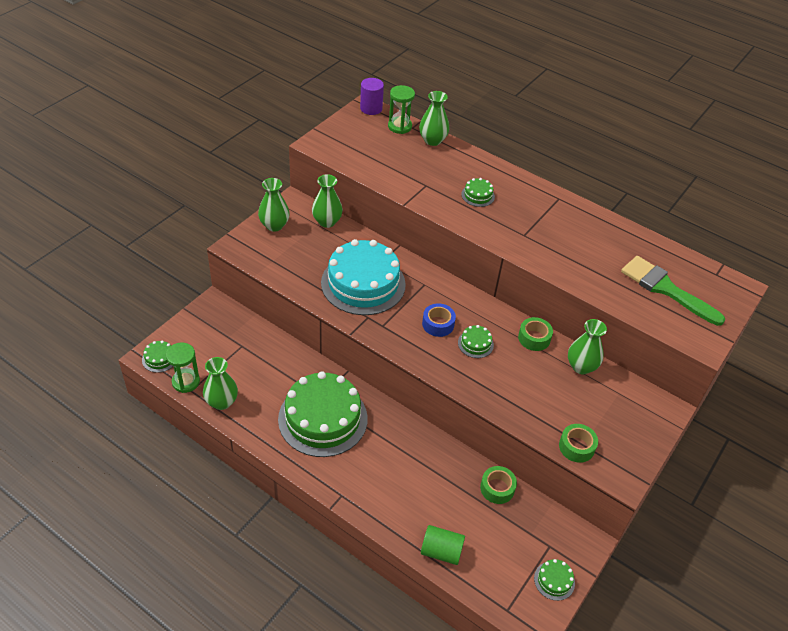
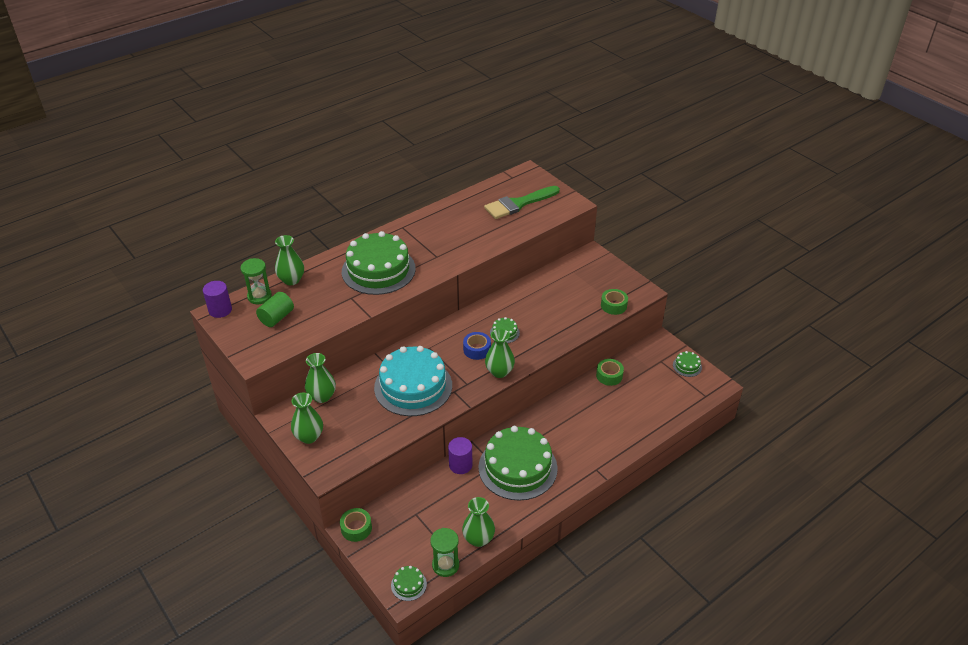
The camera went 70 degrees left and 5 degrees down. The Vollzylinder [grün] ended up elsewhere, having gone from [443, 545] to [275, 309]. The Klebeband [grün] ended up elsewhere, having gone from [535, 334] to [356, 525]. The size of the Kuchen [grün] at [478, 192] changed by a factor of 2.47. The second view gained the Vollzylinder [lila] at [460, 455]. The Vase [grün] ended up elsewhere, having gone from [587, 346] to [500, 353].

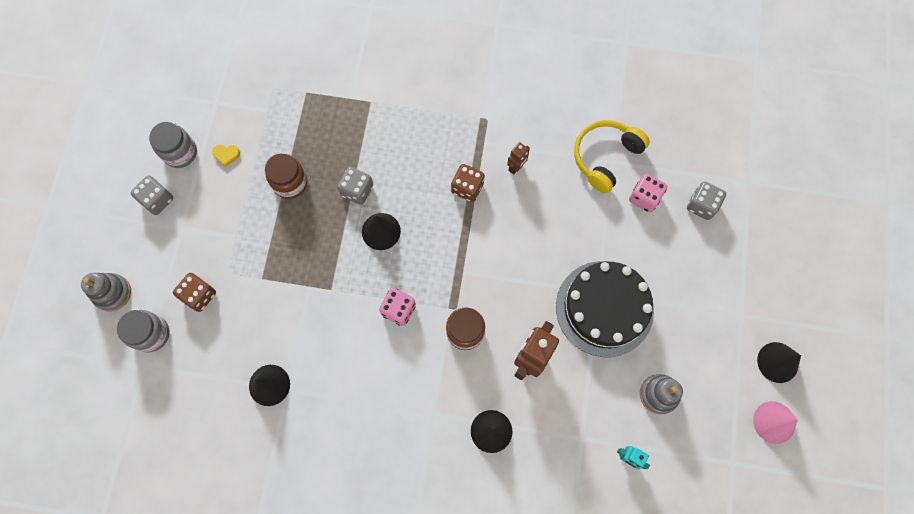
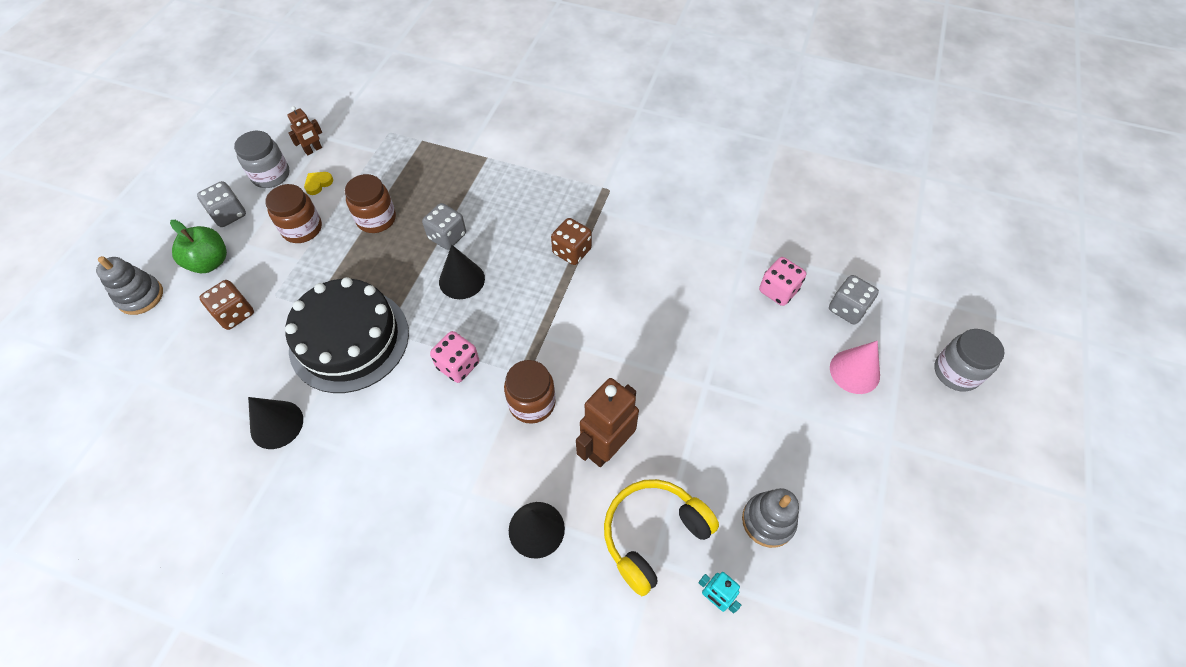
The camera went 10 degrees right and 15 degrees down. The second view gained the Apfel [grün] at [198, 246]. The second view gained the Einmachglas [braun] at [293, 213]. The Kuchen [schwarz] ended up elsewhere, having gone from [605, 309] to [347, 335]. The Roboter [braun] ended up elsewhere, having gone from [518, 158] to [304, 130]. The Herz [gelb] at [226, 156] ended up facing another way, 120 degrees clockwise from before. The Kopfhörer [gelb] ended up elsewhere, having gone from [612, 156] to [661, 537]. The Kegel [rosa] ended up elsewhere, having gone from [775, 422] to [855, 367]. The Einmachglas [grau] ended up elsewhere, having gone from [143, 331] to [969, 360]. The second view lost the Kegel [schwarz] at [779, 362].

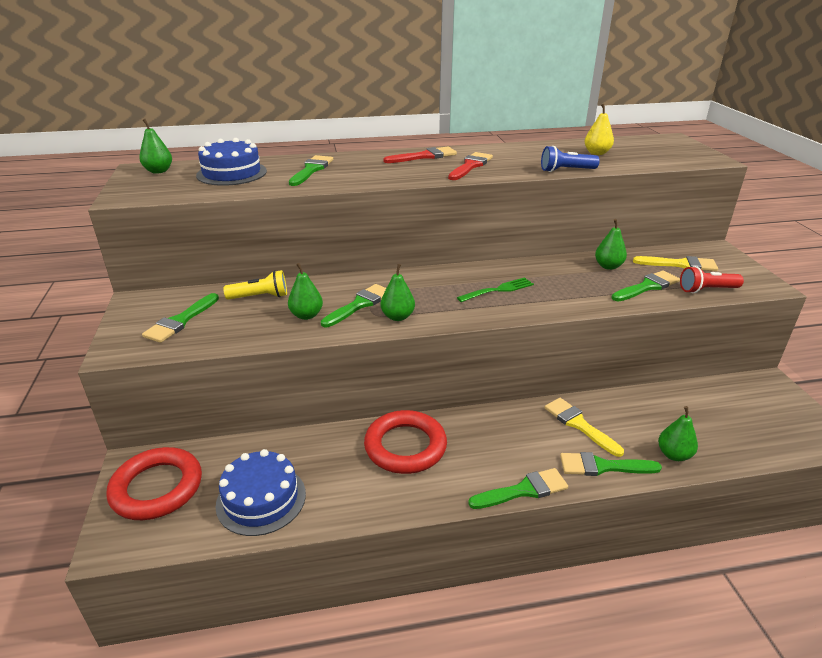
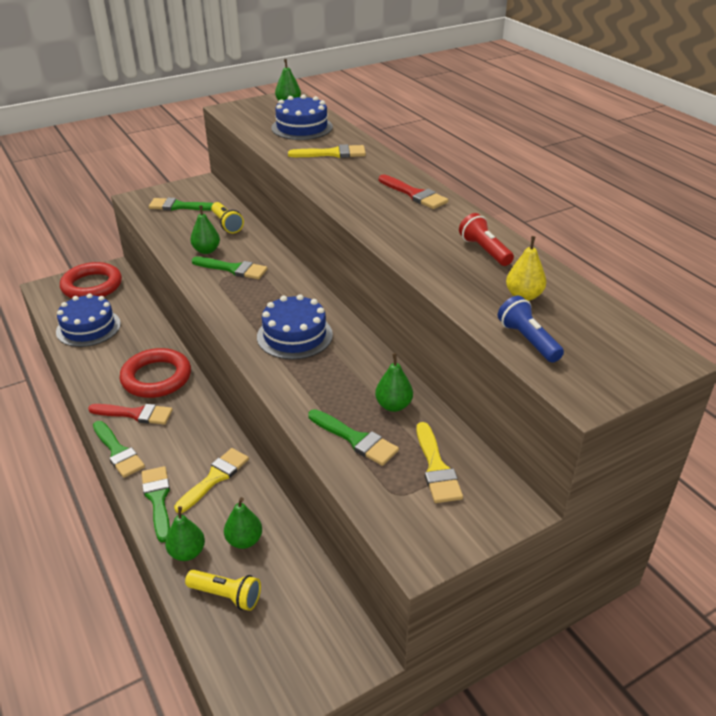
The camera went 70 degrees right and 5 degrees up. The Pinsel [rot] ended up elsewhere, having gone from [470, 166] to [130, 414]. The second view gained the Taschenlampe [gelb] at [223, 590]. The Birne [grün] ended up elsewhere, having gone from [397, 292] to [243, 523]. Where the Gabel [grün] stood at [495, 289], the Kuchen [blau] came to stand at [295, 327]. What was the Pinsel [grün] at [311, 170] turned into the Pinsel [gelb] at [327, 151]. The Taschenlampe [rot] ended up elsewhere, having gone from [712, 279] to [486, 239]. The Taschenlampe [blau] ended up elsewhere, having gone from [570, 159] to [531, 329].

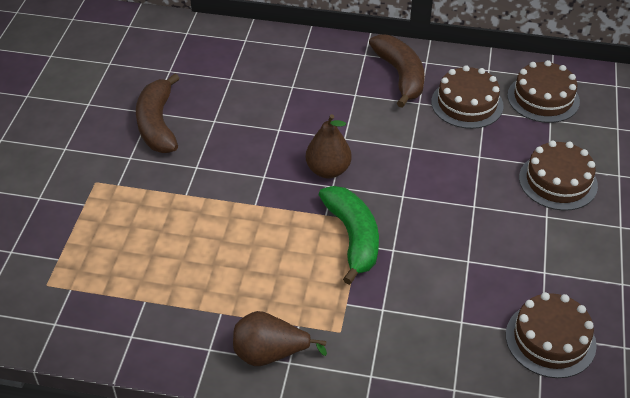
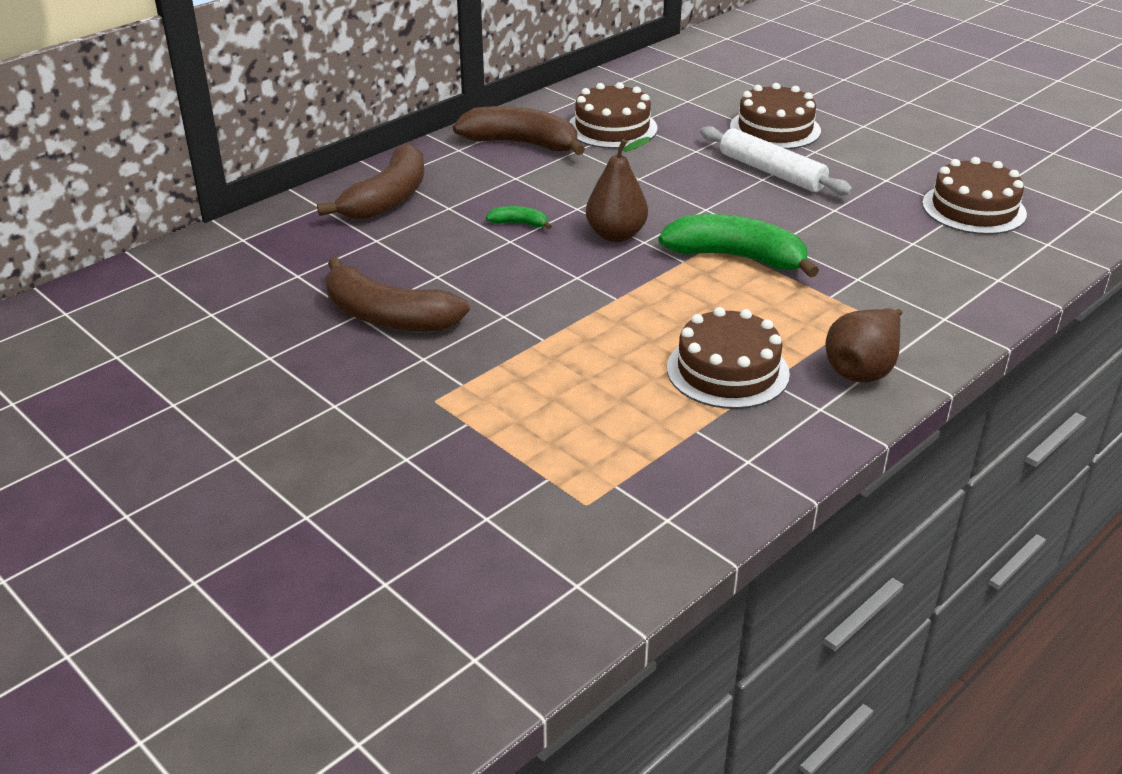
The camera went 55 degrees left and 10 degrees down. The second view gained the Banane [braun] at [370, 181]. The second view gained the Banane [grün] at [519, 217]. The Kuchen [braun] ended up elsewhere, having gone from [543, 91] to [728, 358]. The second view gained the Nudelholz [weiß] at [776, 161].

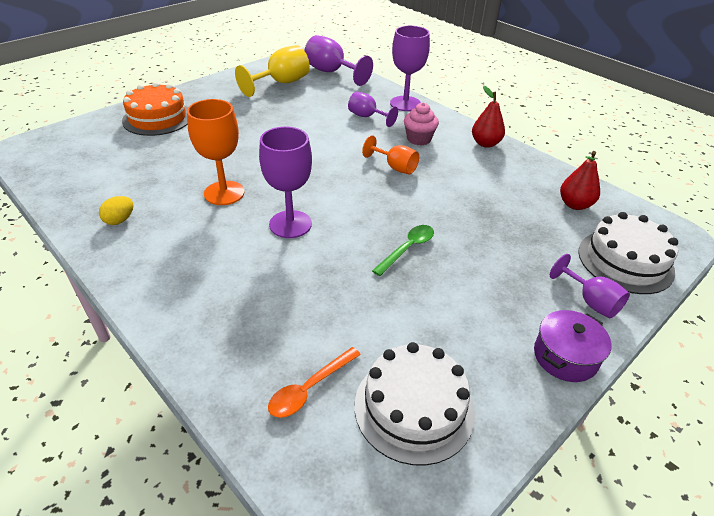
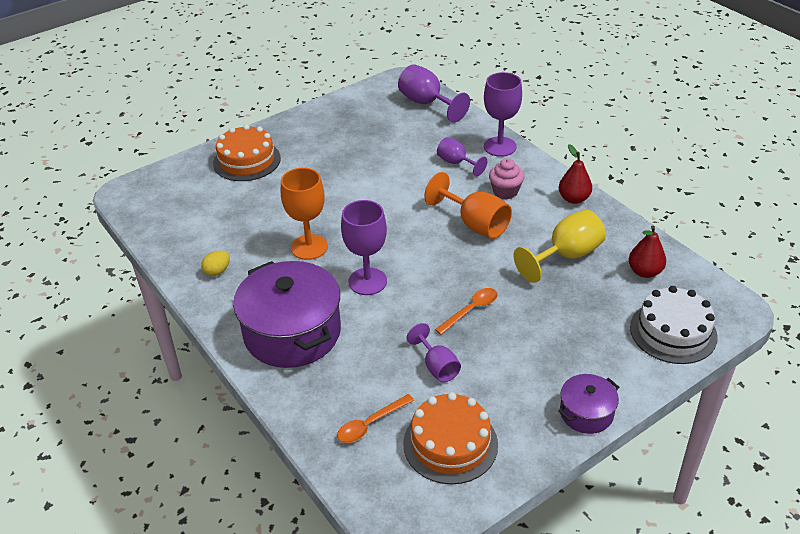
The camera went 10 degrees right and 0 degrees up. The second view gained the Kochtopf [lila] at [287, 314]. What was the Kuchen [weiß] at [415, 404] turned into the Kuchen [orange] at [450, 438]. The Kelch [lila] ended up elsewhere, having gone from [590, 286] to [434, 353]. The size of the Kelch [orange] at [390, 154] changed by a factor of 1.60. What was the Löffel [grün] at [403, 250] turned into the Löffel [orange] at [466, 311]. The Kelch [gelb] ended up elsewhere, having gone from [272, 71] to [559, 246].

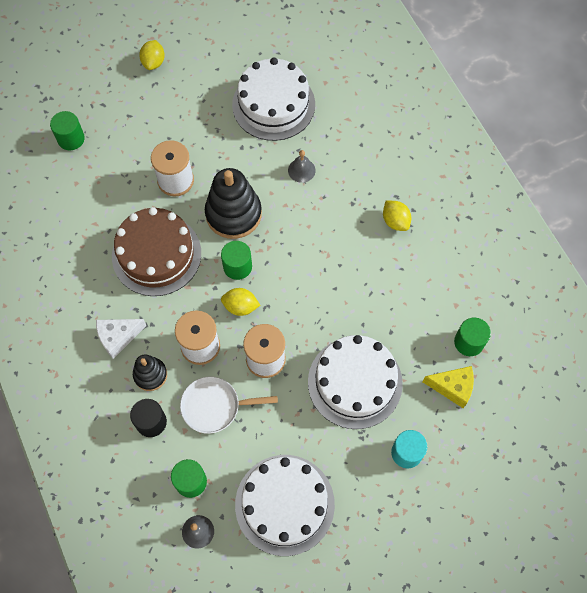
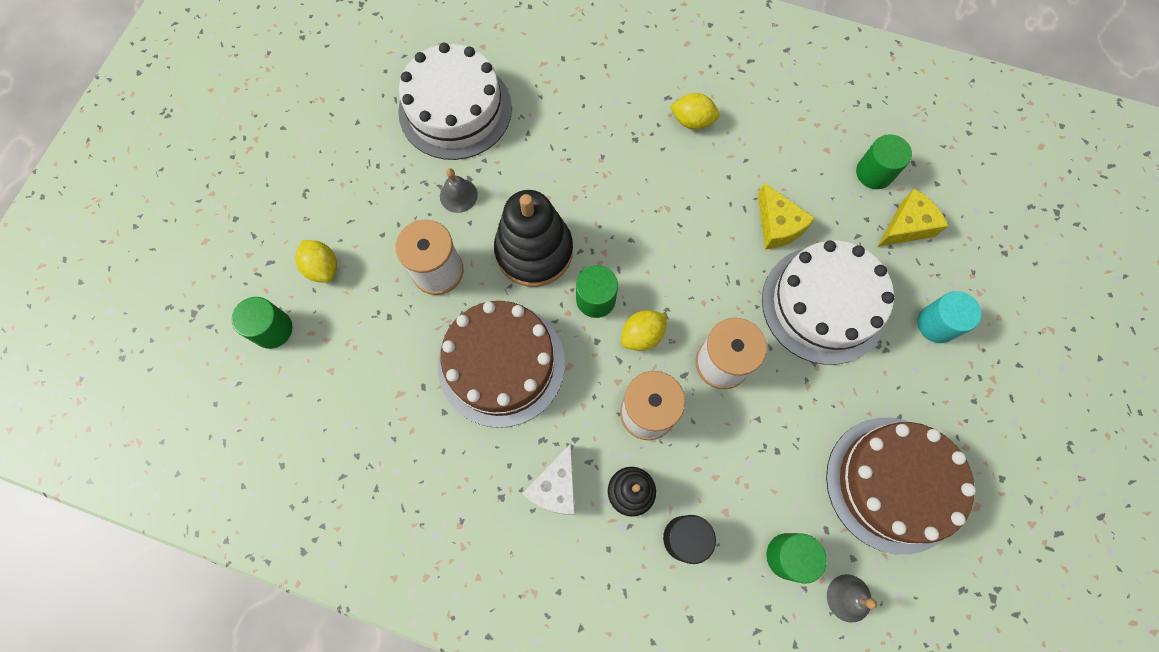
The camera went 45 degrees left and 5 degrees up. The Zitrone [gelb] ended up elsewhere, having gone from [152, 55] to [316, 261]. The Glocke [grau] ended up elsewhere, having gone from [302, 166] to [459, 190]. The second view gained the Käse [gelb] at [786, 216]. What was the Kuchen [weiß] at [285, 505] turned into the Kuchen [braun] at [901, 486]. The second view lost the Pfanne [weiß] at [229, 405].

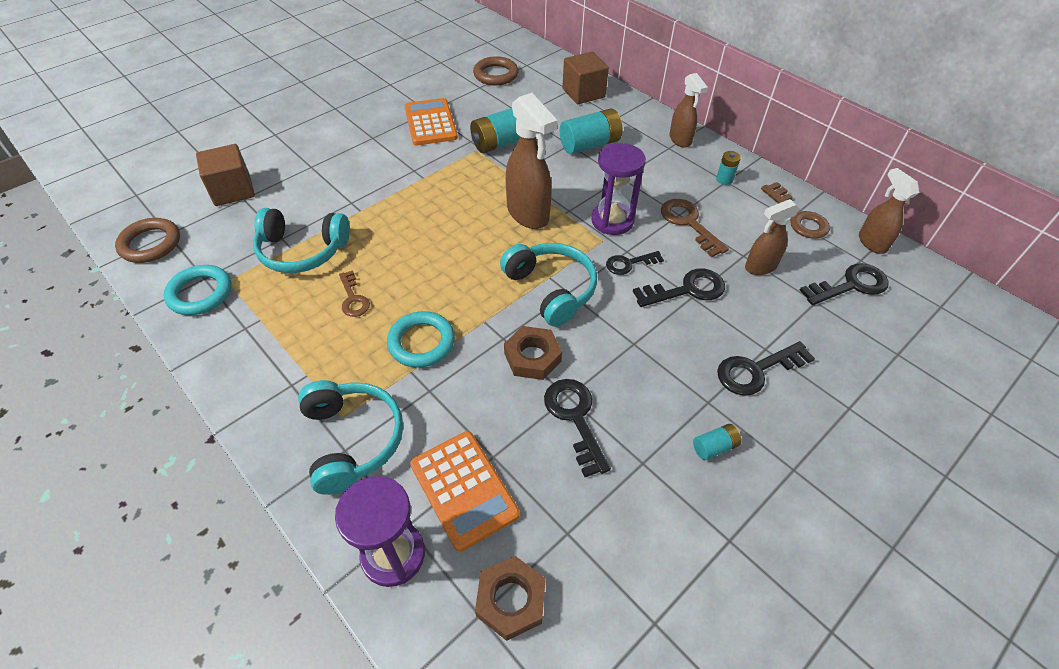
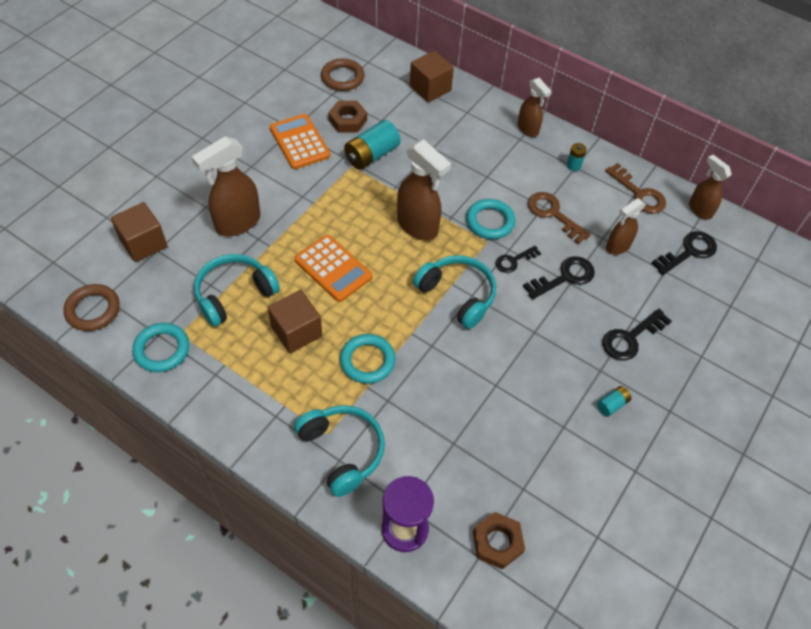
The camera went 15 degrees left and 5 degrees up. The second view gained the Sprühflasche [braun] at [226, 186]. The Kopfhörer [türkis] at [301, 240] ended up facing another way, 150 degrees clockwise from before. Where the Schlüssel [braun] stood at [354, 293], the Kubus [braun] came to stand at [294, 321]. The Taschenrechner [orange] ended up elsewhere, having gone from [465, 491] to [333, 268]. The Sechskantmutter [braun] ended up elsewhere, having gone from [533, 353] to [347, 117]. Where the Sanduhr [lila] stood at [618, 189], the Ring [türkis] came to stand at [490, 219]. The second view lost the Schlüssel [schwarz] at [577, 428]. The second view lost the Batterie [türkis] at [591, 131].

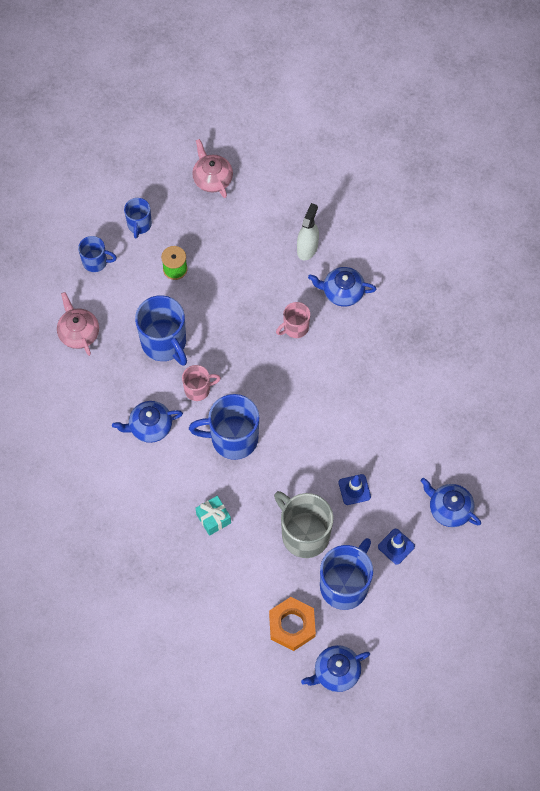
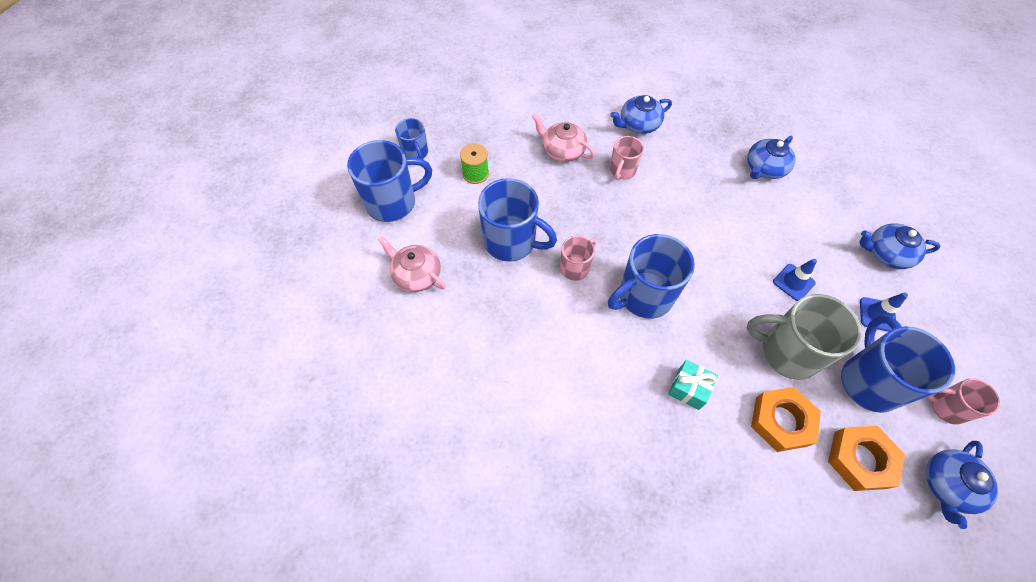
The camera went 30 degrees left and 5 degrees down. The size of the Tasse [blau] at [97, 254] changed by a factor of 1.80. The Teekanne [rosa] ended up elsewhere, having gone from [212, 168] to [563, 138]. The Teekanne [blau] ended up elsewhere, having gone from [147, 422] to [771, 157]. The second view gained the Sechskantmutter [orange] at [786, 419]. The second view gained the Tasse [rosa] at [963, 401]. The second view lost the Sprühflasche [weiß] at [308, 232].

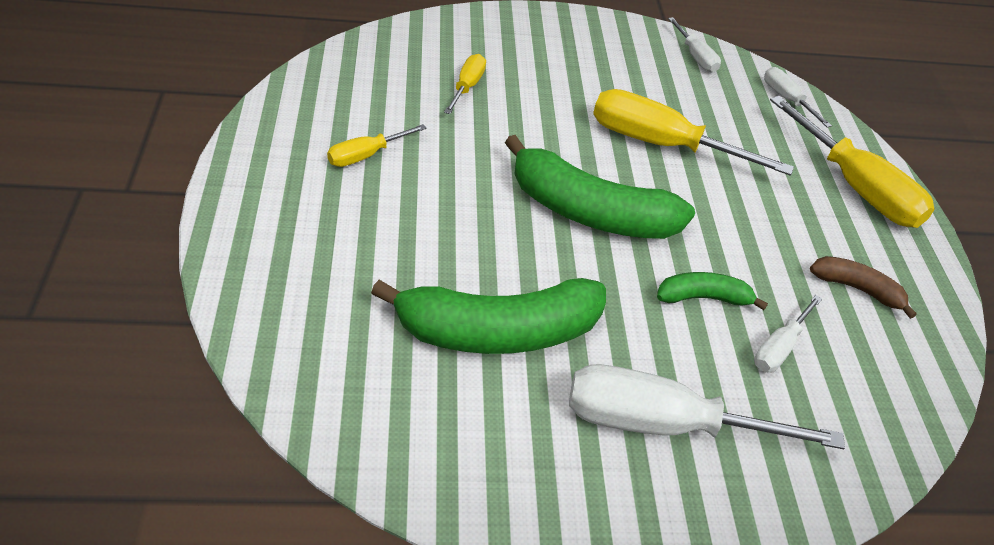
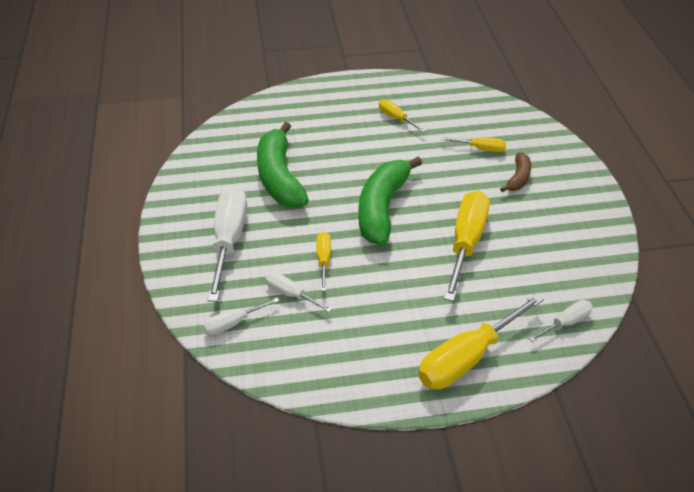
The camera went 90 degrees right and 0 degrees up. The Schraubenzieher [weiß] ended up elsewhere, having gone from [694, 45] to [241, 316]. Where the Banane [grün] stood at [712, 291], the Schraubenzieher [gelb] came to stand at [323, 261]. The Banane [braun] ended up elsewhere, having gone from [863, 287] to [515, 172].

